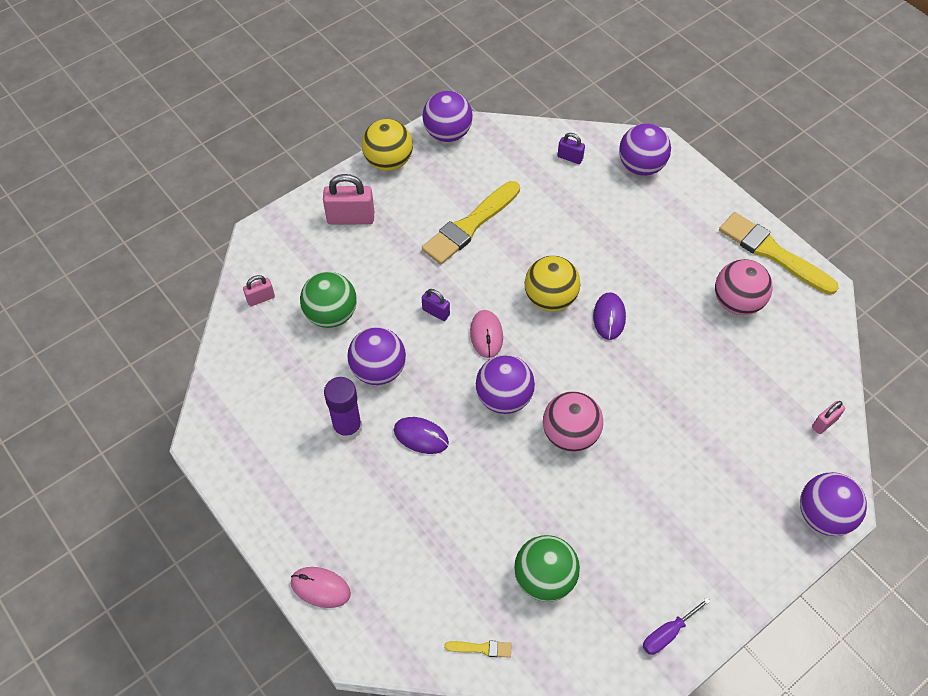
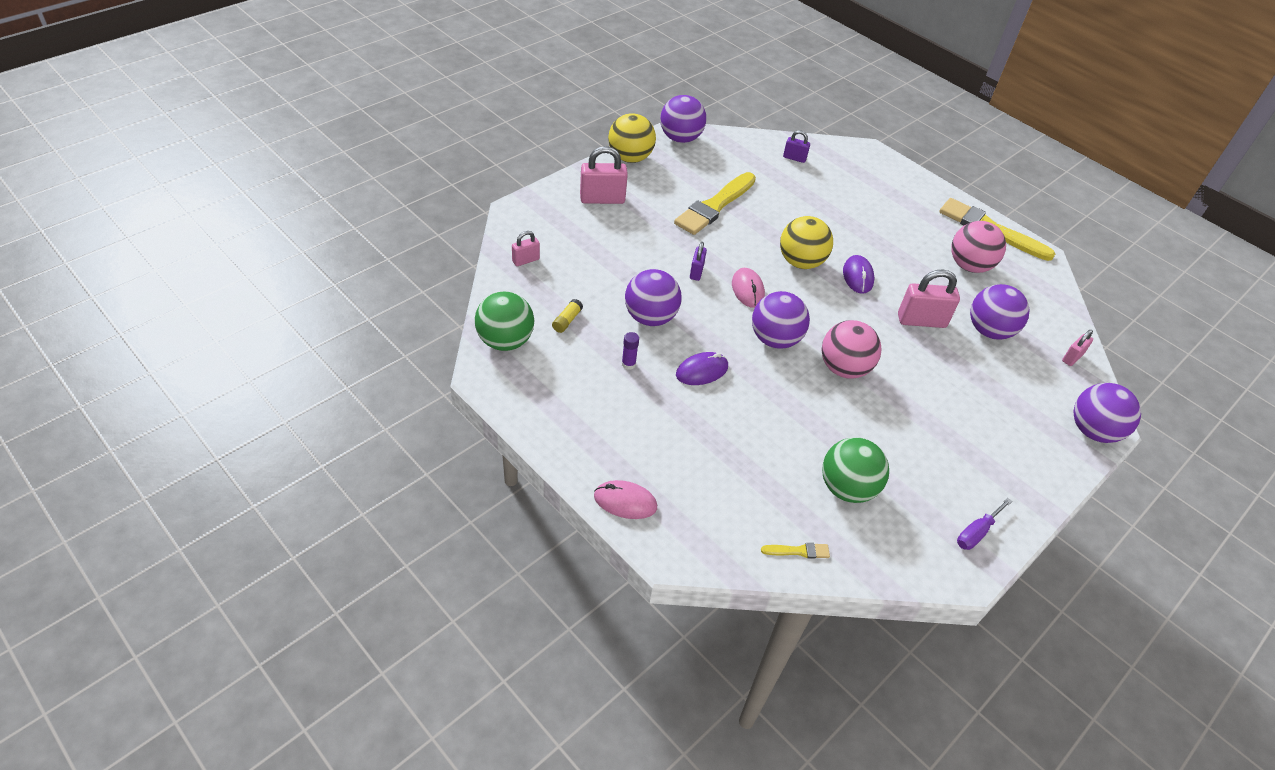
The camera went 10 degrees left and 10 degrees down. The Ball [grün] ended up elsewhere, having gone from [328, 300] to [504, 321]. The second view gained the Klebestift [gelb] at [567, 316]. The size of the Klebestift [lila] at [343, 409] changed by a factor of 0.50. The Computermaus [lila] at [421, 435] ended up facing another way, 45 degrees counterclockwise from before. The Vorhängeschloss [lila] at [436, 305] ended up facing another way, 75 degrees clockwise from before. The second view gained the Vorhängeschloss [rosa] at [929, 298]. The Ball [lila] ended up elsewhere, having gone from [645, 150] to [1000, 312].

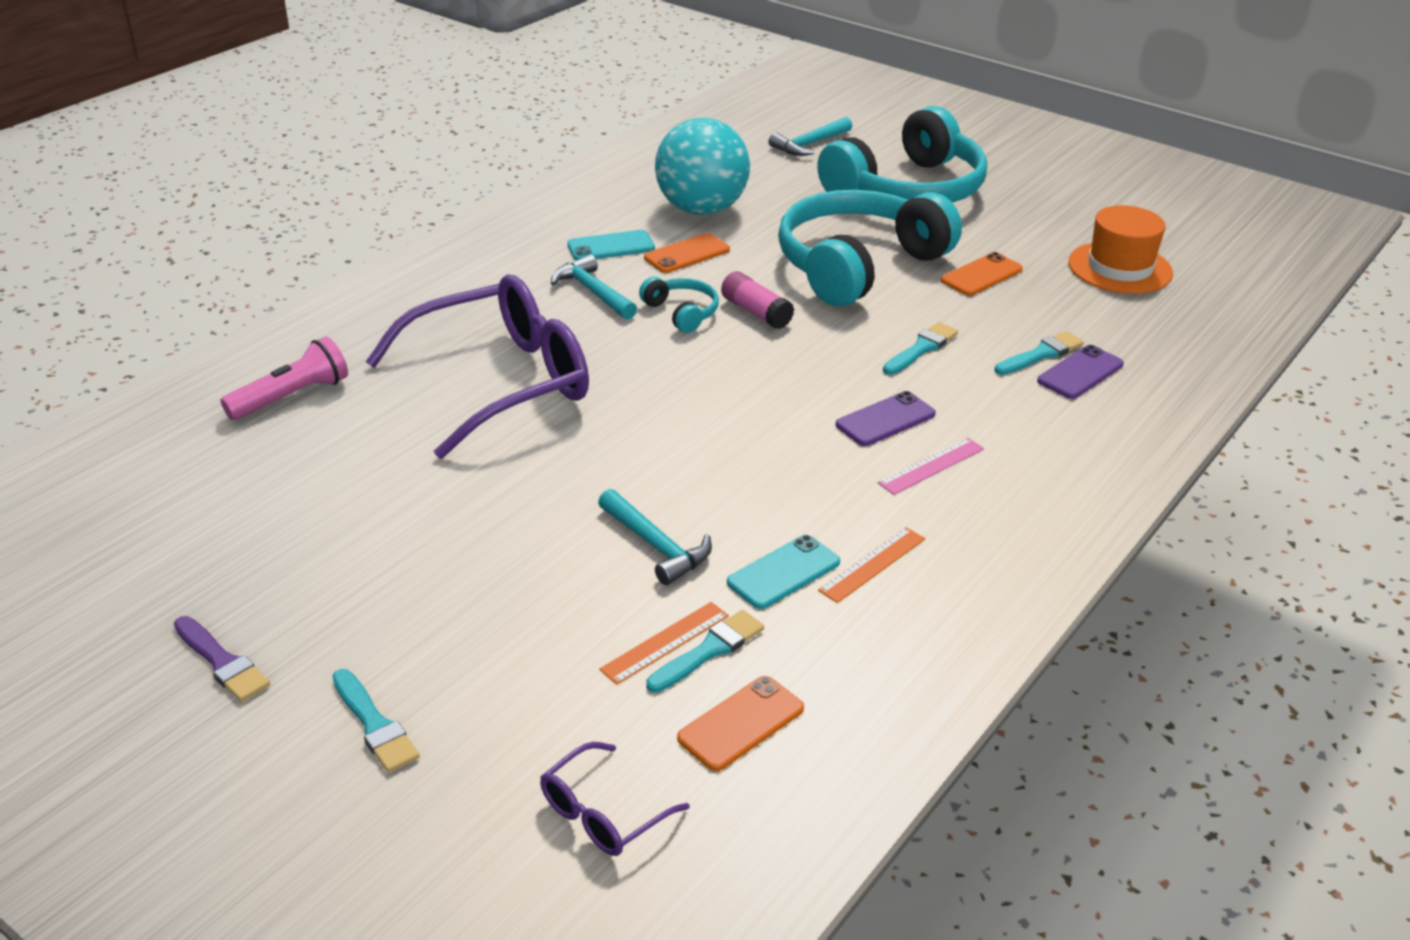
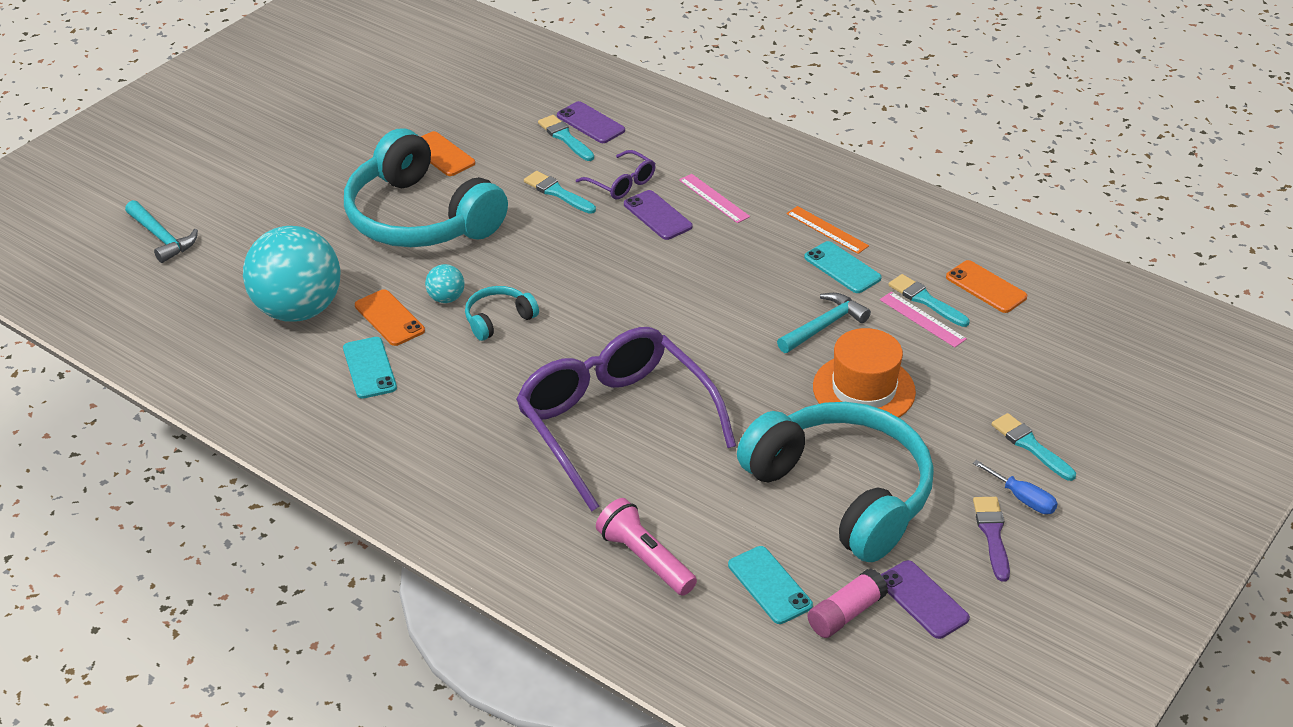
The camera went 90 degrees left and 5 degrees up. The second view gained the Ball [türkis] at [444, 283]. The Brille [lila] ended up elsewhere, having gone from [615, 799] to [615, 174]. The second view gained the Handy [türkis] at [770, 585]. The Kopfhörer [türkis] ended up elsewhere, having gone from [902, 154] to [835, 482]. The Klebestift [rosa] ended up elsewhere, having gone from [757, 300] to [847, 603]. The Hut [orange] ended up elsewhere, having gone from [1120, 249] to [864, 373]. What was the Lineal [orange] at [664, 643] turned into the Lineal [rosa] at [923, 319]. The second view gained the Handy [lila] at [925, 599]. The second view gained the Schraubenzieher [blau] at [1015, 487]. The Pinsel [lila] at [222, 659] ended up facing another way, 45 degrees counterclockwise from before. The Pinsel [türkis] at [376, 721] ended up facing another way, 90 degrees counterclockwise from before. The second view lost the Hammer [türkis] at [594, 287].

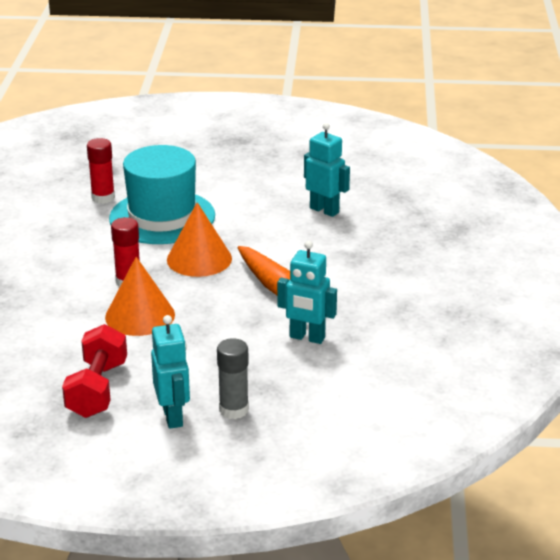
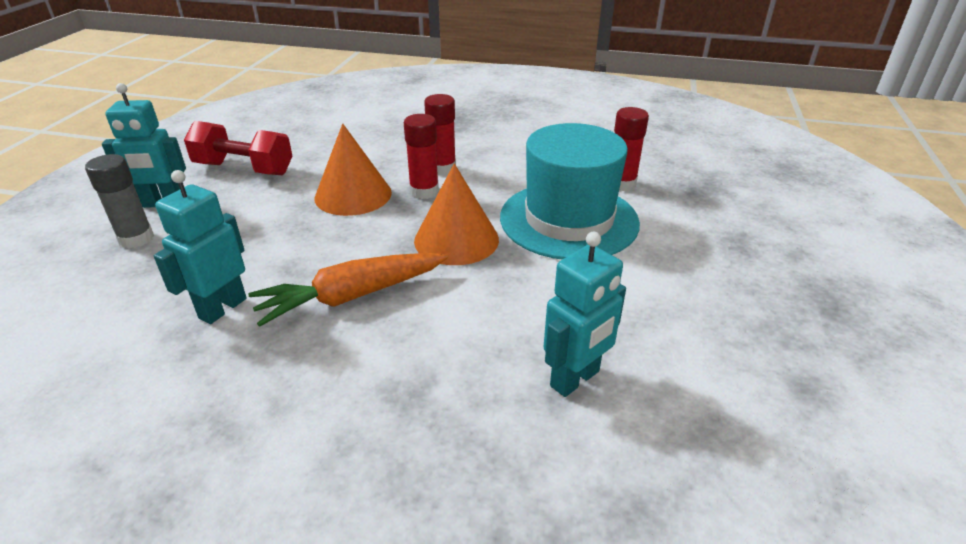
The camera went 100 degrees right and 5 degrees up. The second view gained the Klebestift [rot] at [440, 134].

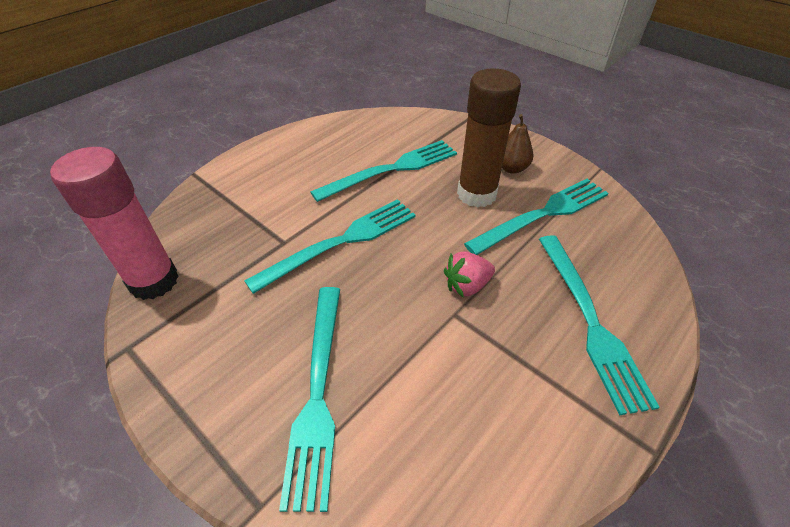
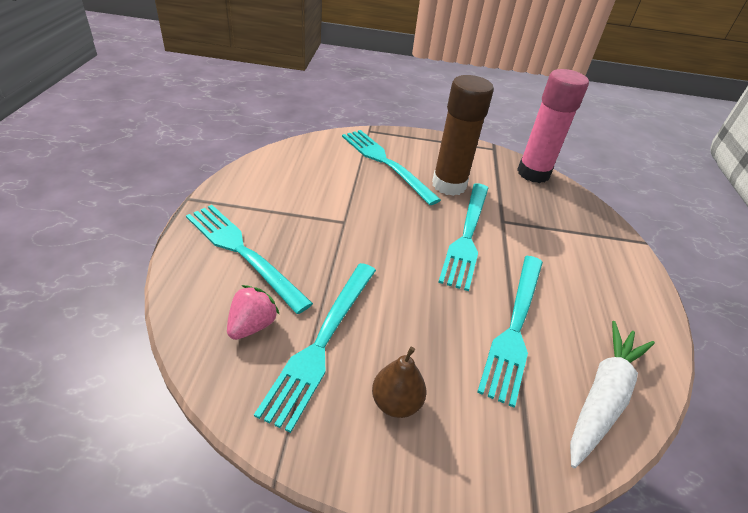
The camera went 140 degrees right and 5 degrees down. The Erdbeere [rosa] ended up elsewhere, having gone from [469, 274] to [253, 312]. The Klebestift [braun] ended up elsewhere, having gone from [489, 138] to [463, 135]. The second view gained the Karotte [weiß] at [612, 394].

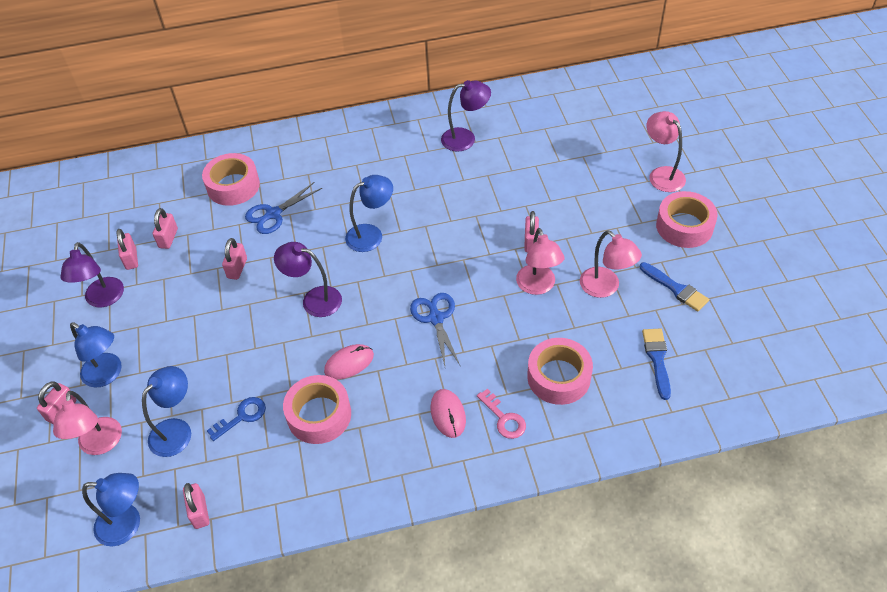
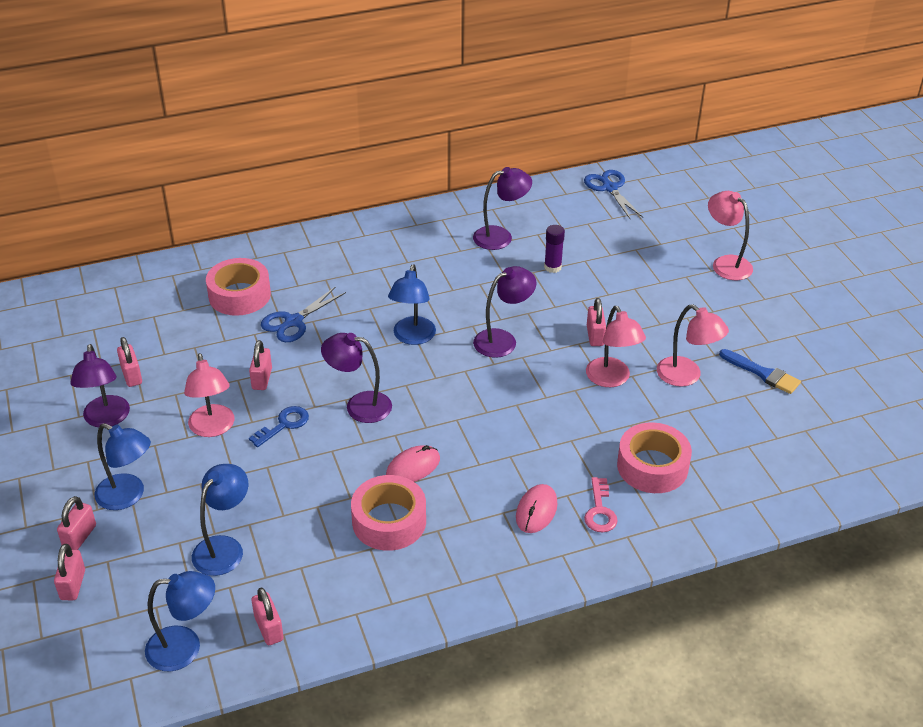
The camera went 10 degrees left and 10 degrees down. The Vorhängeschloss [rosa] ended up elsewhere, having gone from [165, 228] to [69, 572]. The Lampe [rosa] ended up elsewhere, having gone from [87, 423] to [209, 395]. The Schlüssel [blau] ended up elsewhere, having gone from [236, 419] to [279, 426]. The Lampe [blau] at [369, 213] ended up facing another way, 135 degrees clockwise from before. The second view gained the Lampe [lila] at [505, 312]. The Computermaus [rosa] at [448, 413] ended up facing another way, 45 degrees clockwise from before. The second view gained the Klebestift [lila] at [554, 249]. The Schere [blau] ended up elsewhere, having gone from [435, 329] to [613, 195]. The Schlüssel [rosa] at [501, 413] ended up facing another way, 45 degrees clockwise from before. The second view lost the Pinsel [blau] at [656, 364]. The second view lost the Klebeband [rosa] at [687, 219].

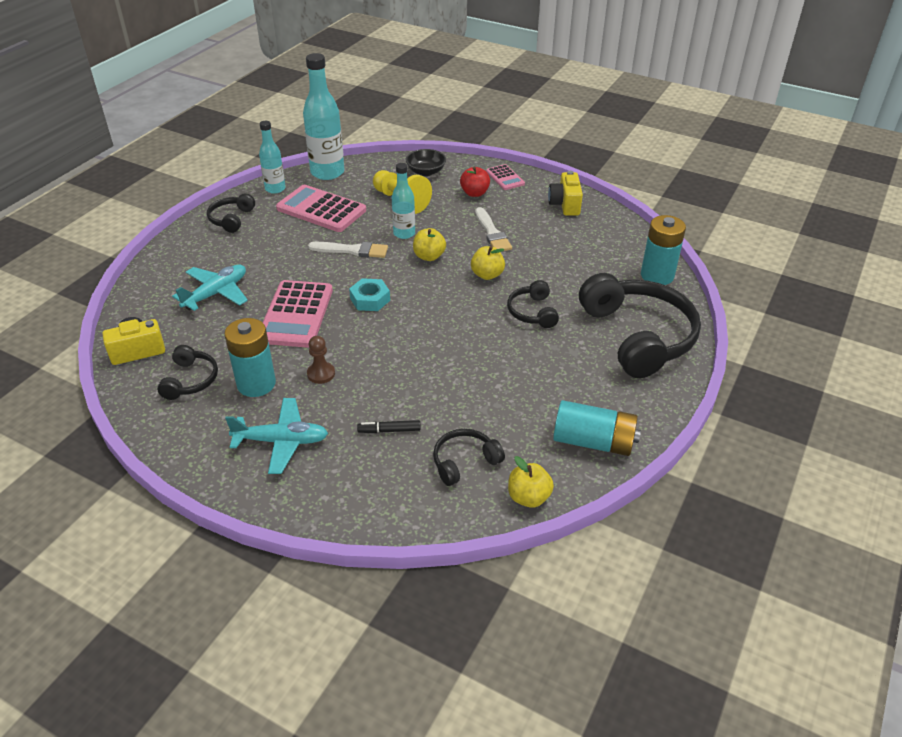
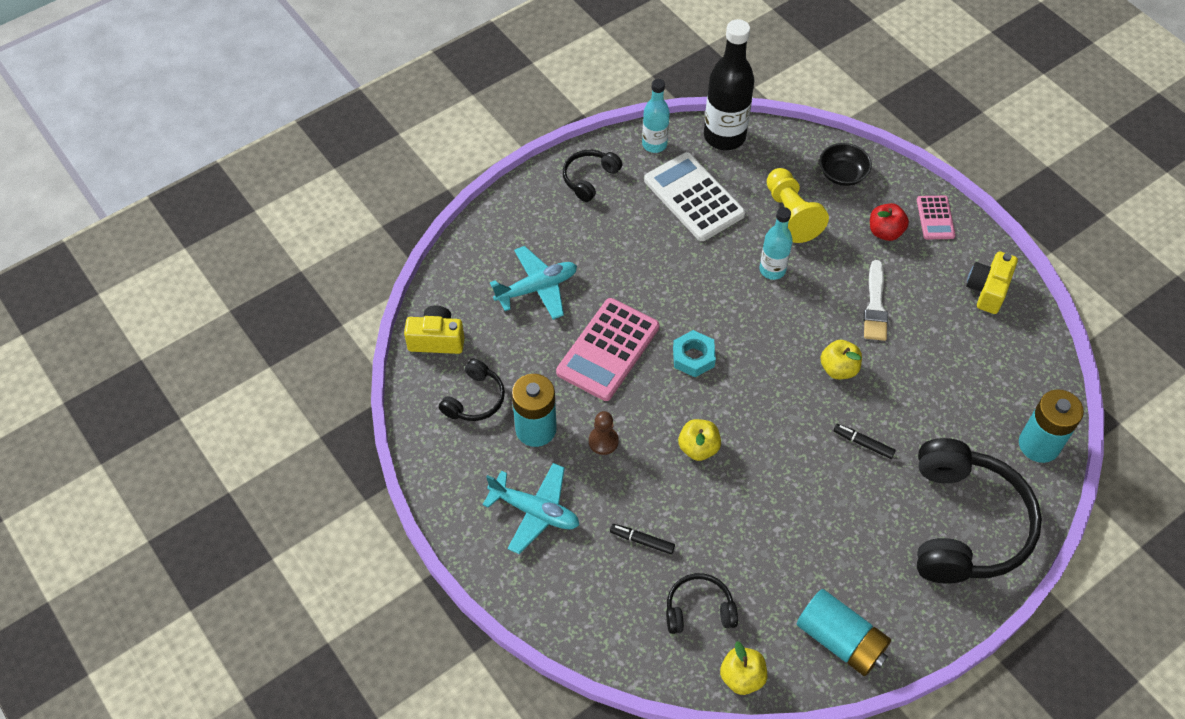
The camera went 25 degrees right and 15 degrees up. What was the Taschenrechner [rosa] at [321, 208] turned into the Taschenrechner [weiß] at [694, 196]. The Apfel [gelb] ended up elsewhere, having gone from [429, 244] to [699, 440]. What was the Flasche [türkis] at [323, 116] turned into the Flasche [schwarz] at [729, 84]. Where the Kopfhörer [schwarz] stood at [533, 304], the Filzstift [schwarz] came to stand at [865, 441]. The second view lost the Pinsel [weiß] at [348, 250].

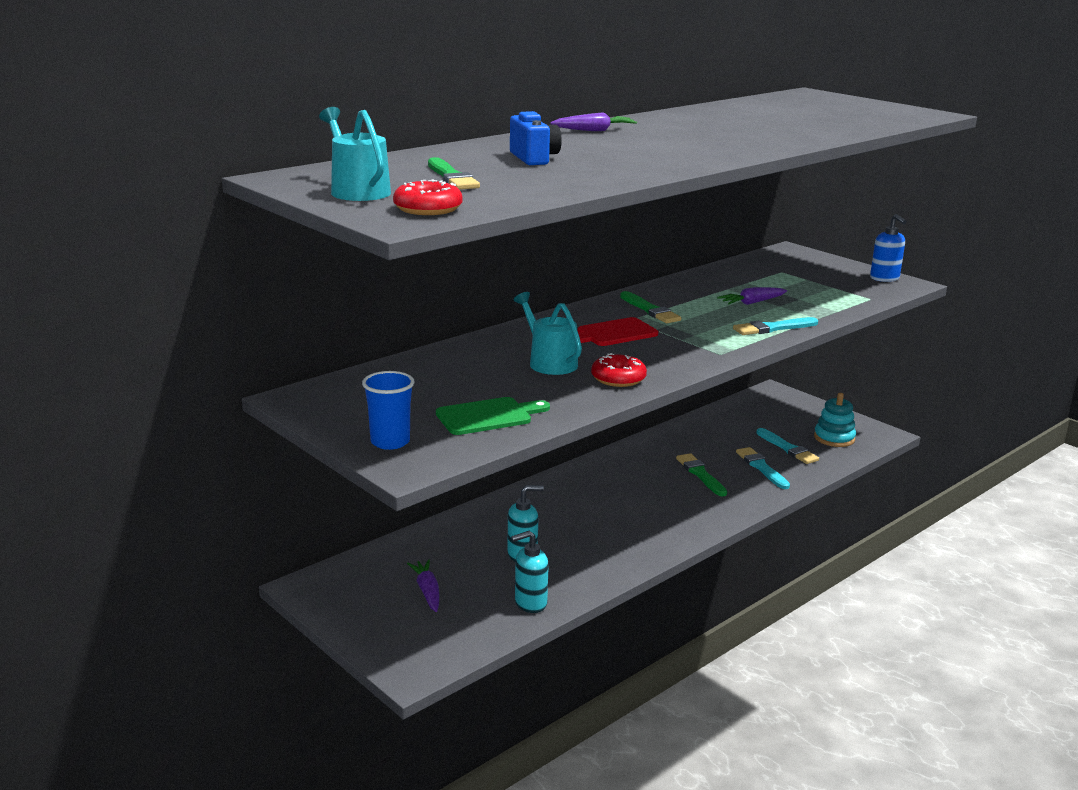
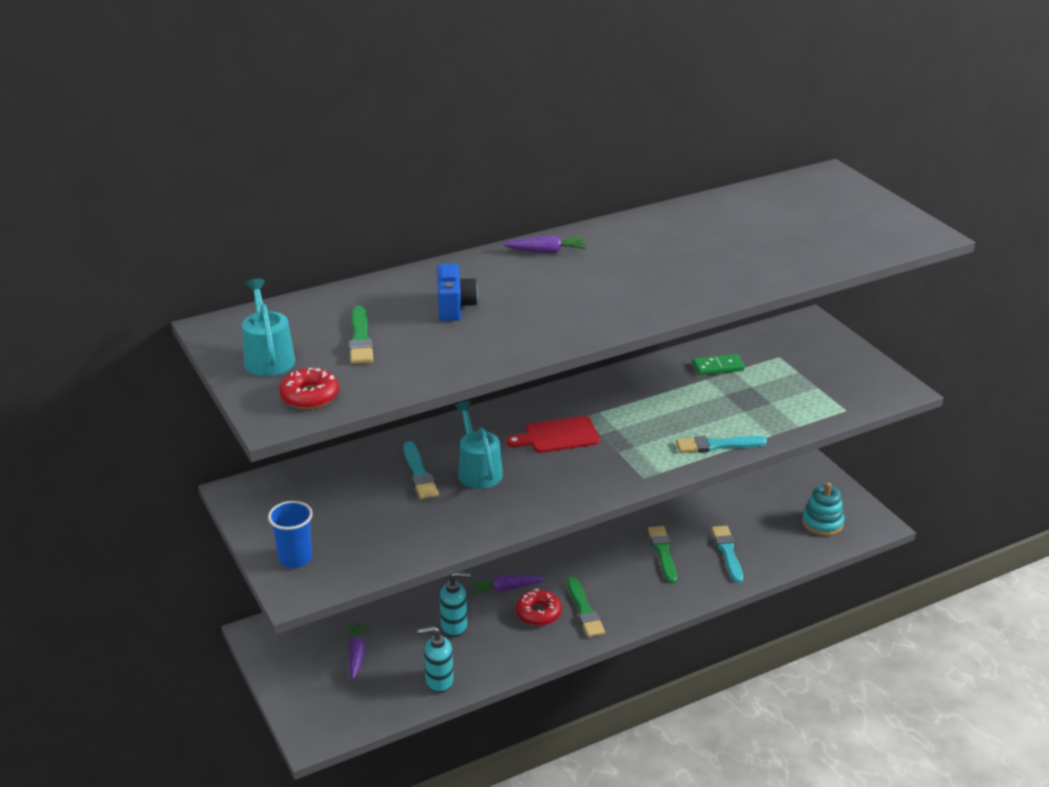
The camera went 15 degrees right and 10 degrees up. The Pinsel [türkis] ended up elsewhere, having gone from [788, 446] to [421, 470]. The Karotte [lila] ended up elsewhere, having gone from [752, 296] to [507, 585]. The Donut [rot] ended up elsewhere, having gone from [619, 370] to [539, 607]. The Pinsel [grün] ended up elsewhere, having gone from [650, 307] to [586, 607]. The second view gained the Dominostein [grün] at [718, 364]. The second view lost the Schneidebrett [grün] at [493, 416]. The second view lost the Seifenspender [blau] at [888, 248].

